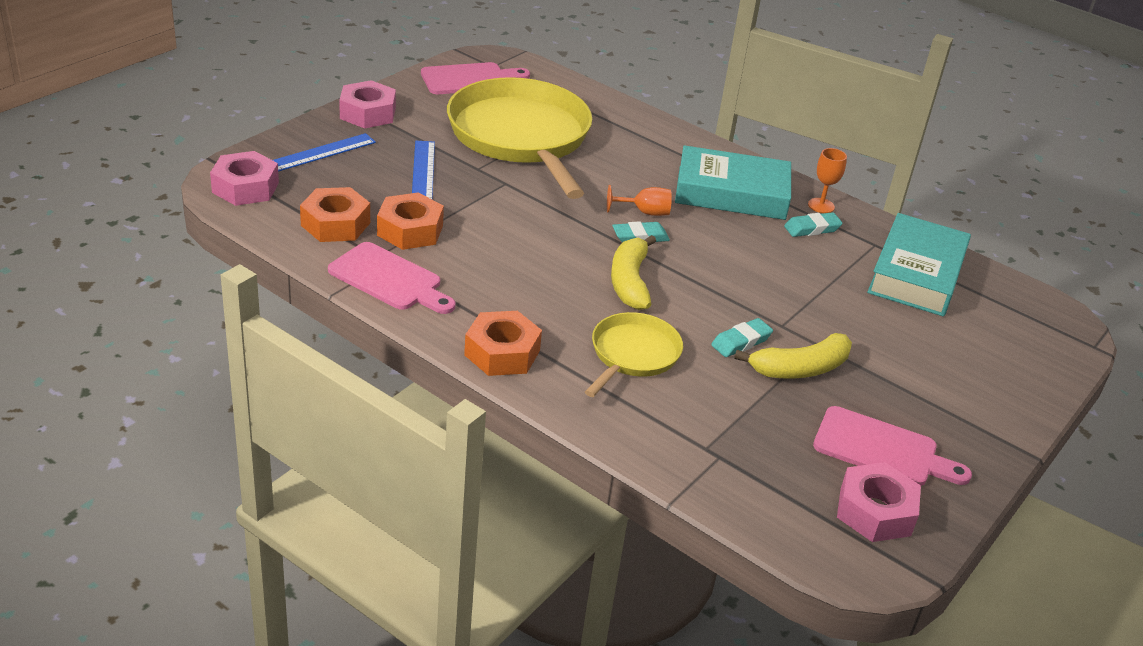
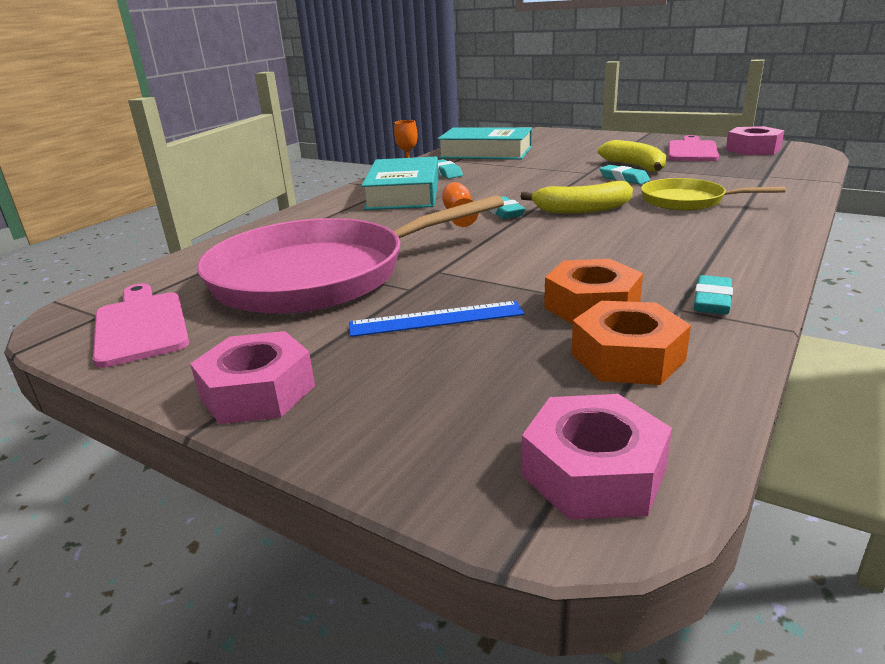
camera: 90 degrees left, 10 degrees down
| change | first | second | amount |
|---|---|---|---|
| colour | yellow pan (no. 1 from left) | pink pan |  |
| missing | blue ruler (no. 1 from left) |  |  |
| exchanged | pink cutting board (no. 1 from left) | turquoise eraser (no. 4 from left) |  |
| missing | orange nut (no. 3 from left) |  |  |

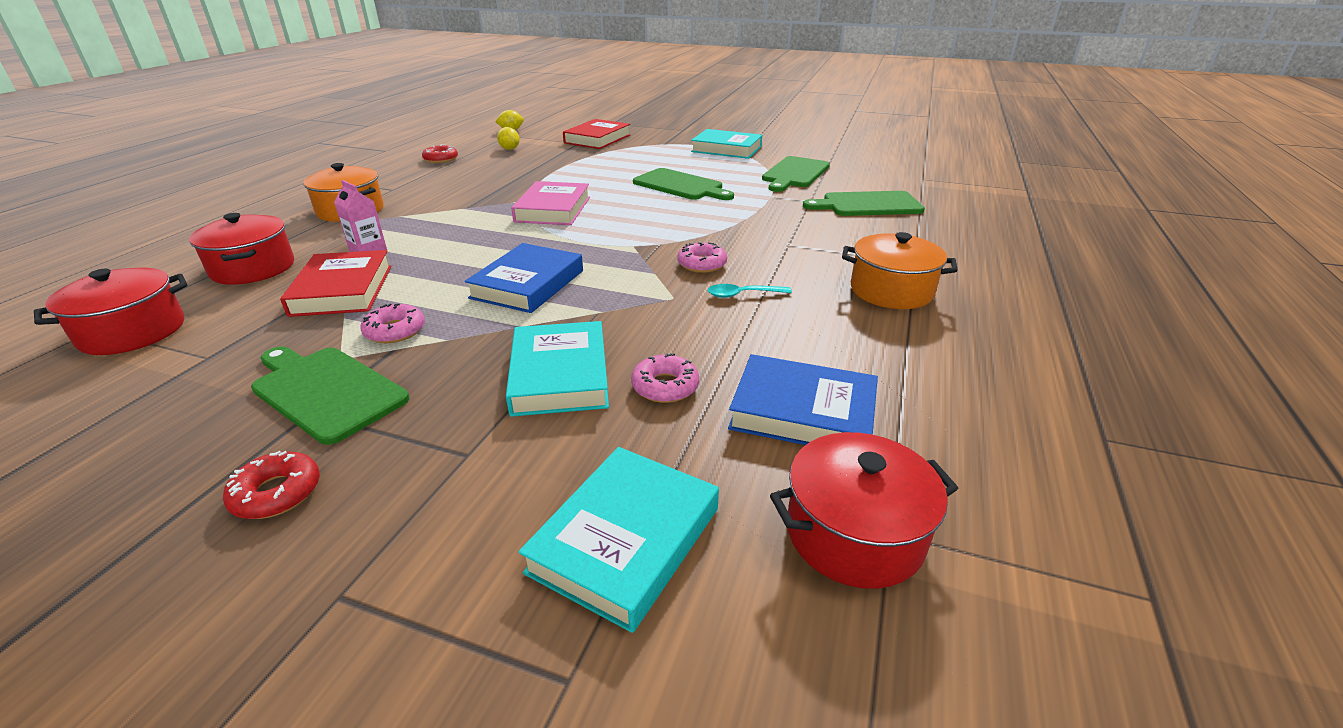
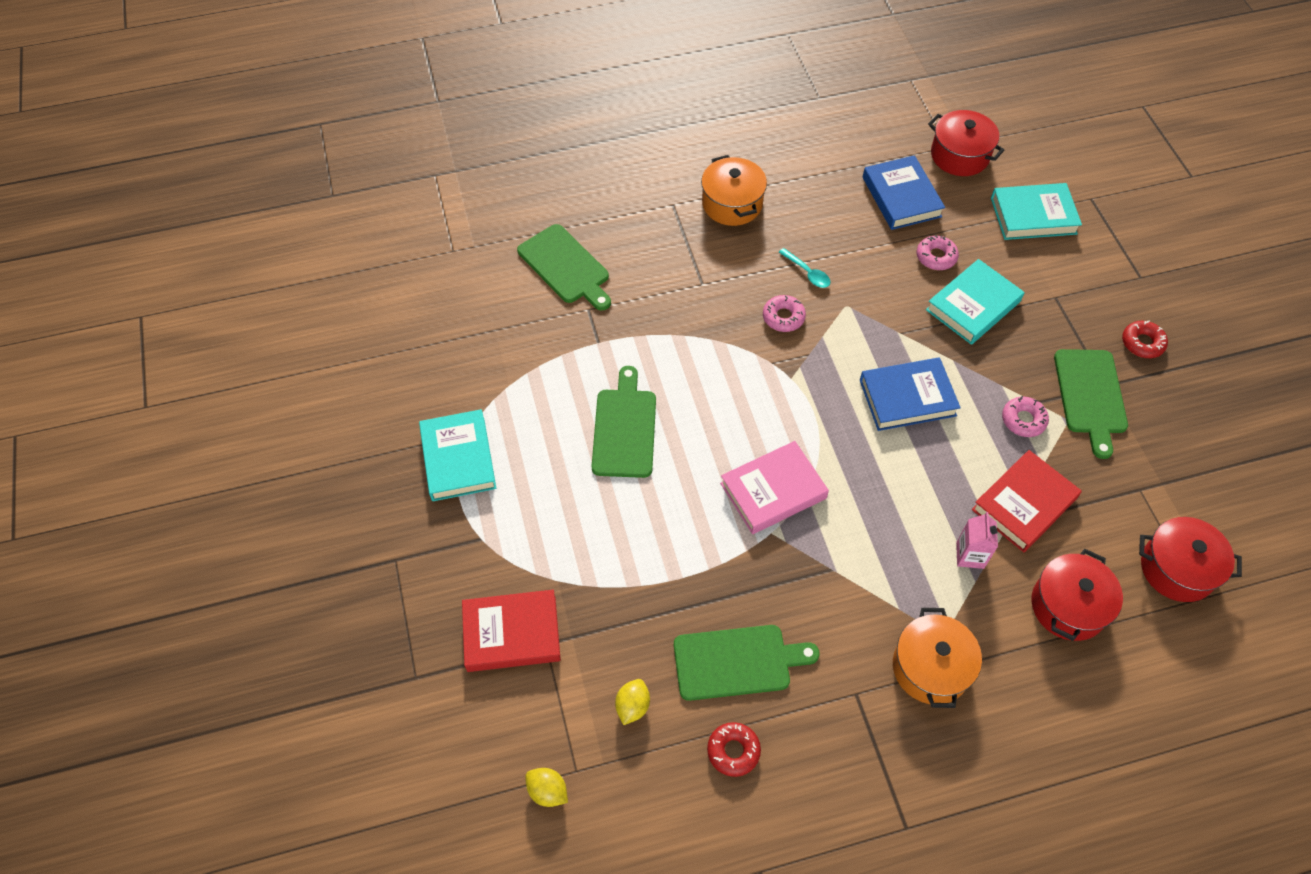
camera: 125 degrees left, 25 degrees up
| change | first | second | amount |
|---|---|---|---|
| relocated | green cutting board (no. 3 from left) |  |  |

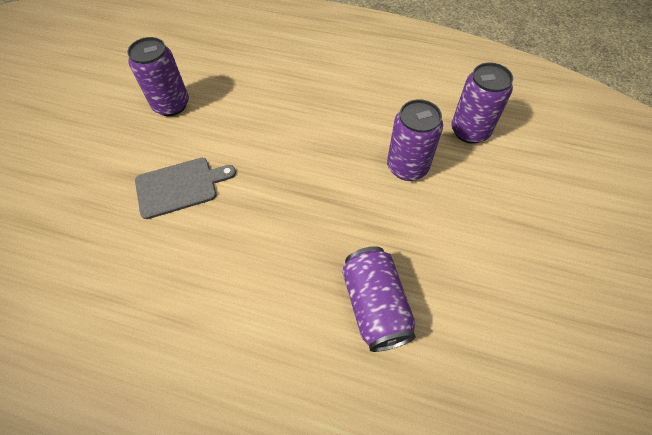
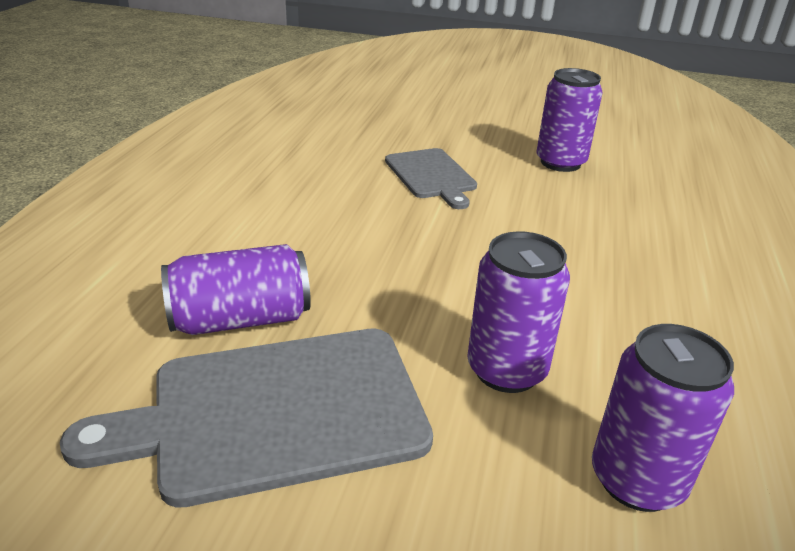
camera: 85 degrees right, 25 degrees down
| change | first | second | amount |
|---|---|---|---|
| appeared |  | grey cutting board (no. 1 from left) |  |

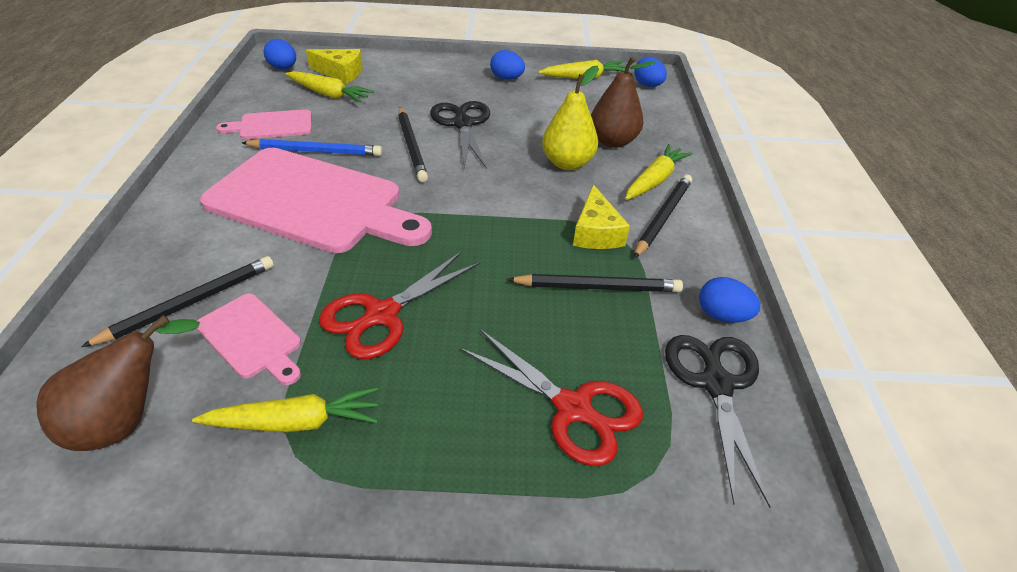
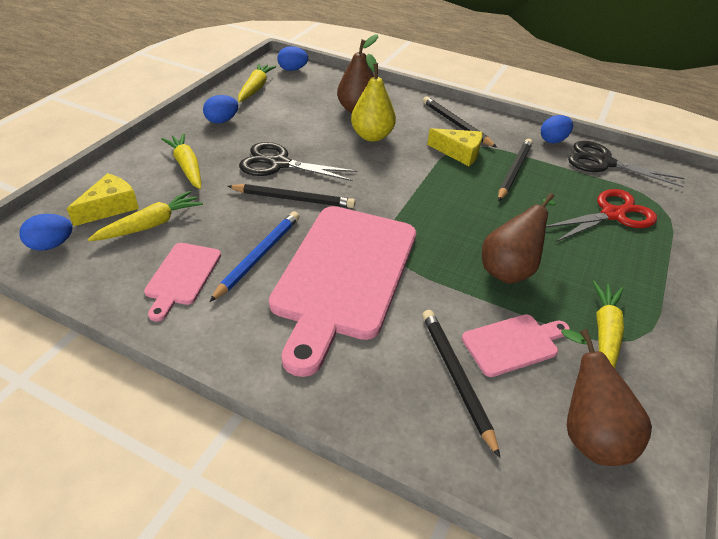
camera: 65 degrees left, 0 degrees up
| change | first | second | amount |
|---|---|---|---|
| relocated | yellow carrot (no. 4 from left in the first image) | yellow carrot (no. 2 from left) |  |
| spun | pink cutting board (no. 3 from left in the first image) | pink cutting board (no. 2 from left) | 150 degrees clockwise |
| exchanged | red scissors (no. 1 from left) | brown pear (no. 2 from left) |  |

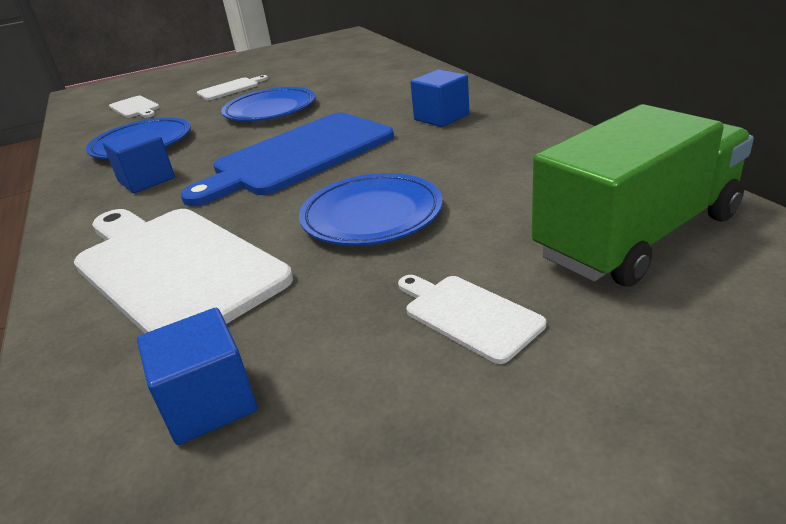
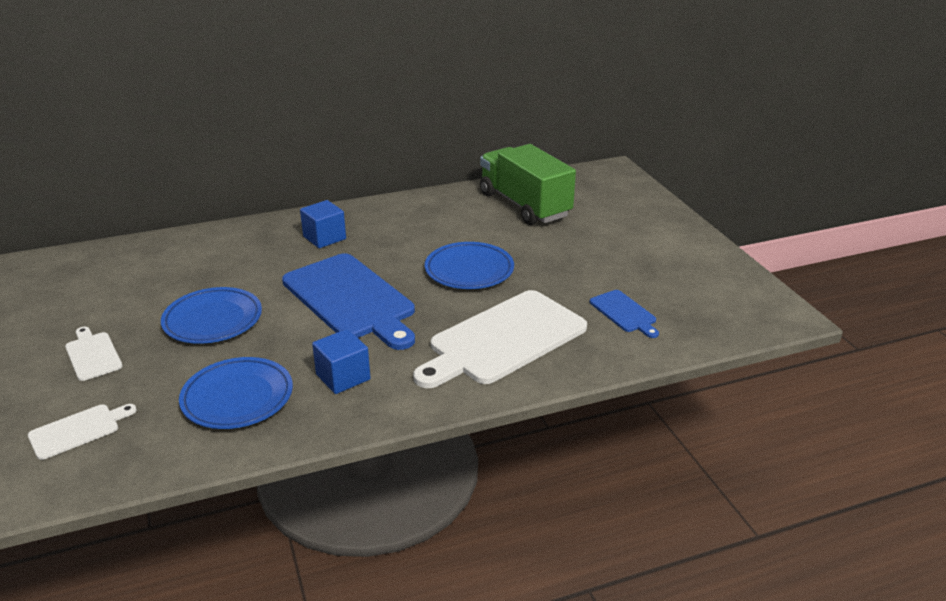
camera: 90 degrees left, 0 degrees up
| change | first | second | amount |
|---|---|---|---|
| missing | white cutting board (no. 4 from left) |  |  |
| exchanged | blue cube (no. 2 from left) | blue cutting board (no. 2 from left) |  |

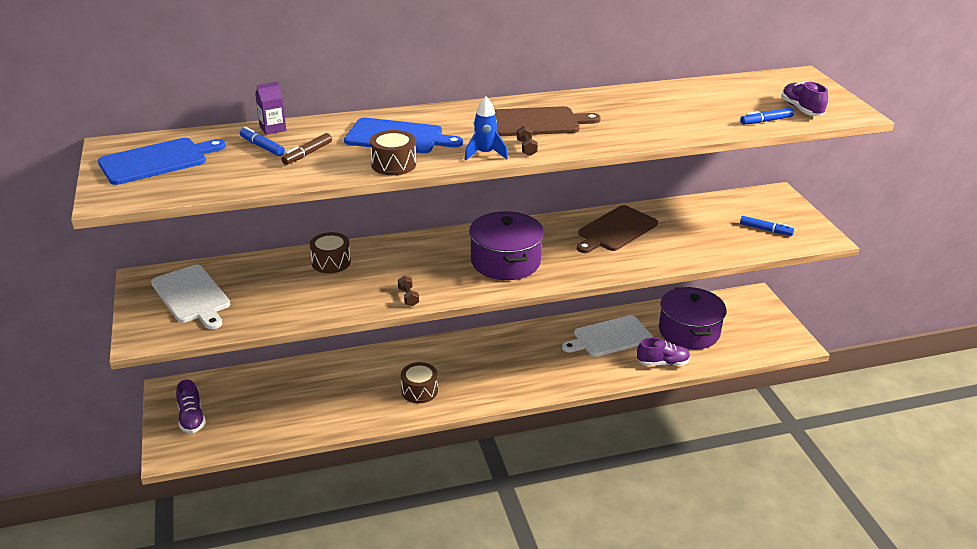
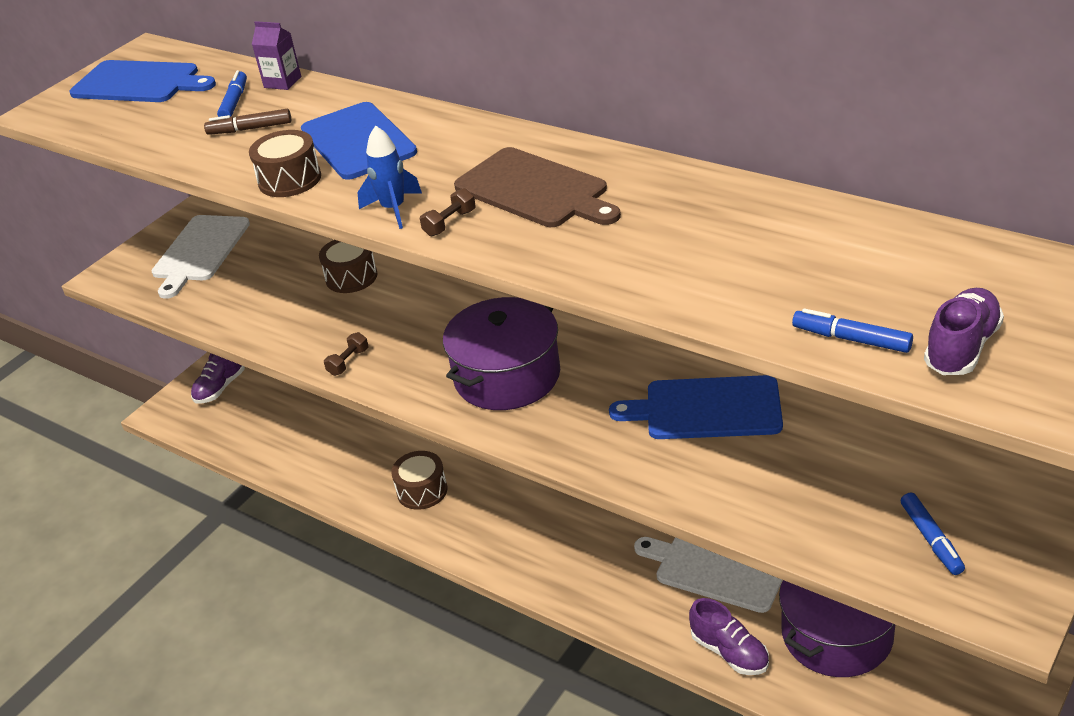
camera: 55 degrees right, 5 degrees up
| change | first | second | amount |
|---|---|---|---|
| colour | brown cutting board (no. 2 from left) | blue cutting board (no. 3 from left) |  |

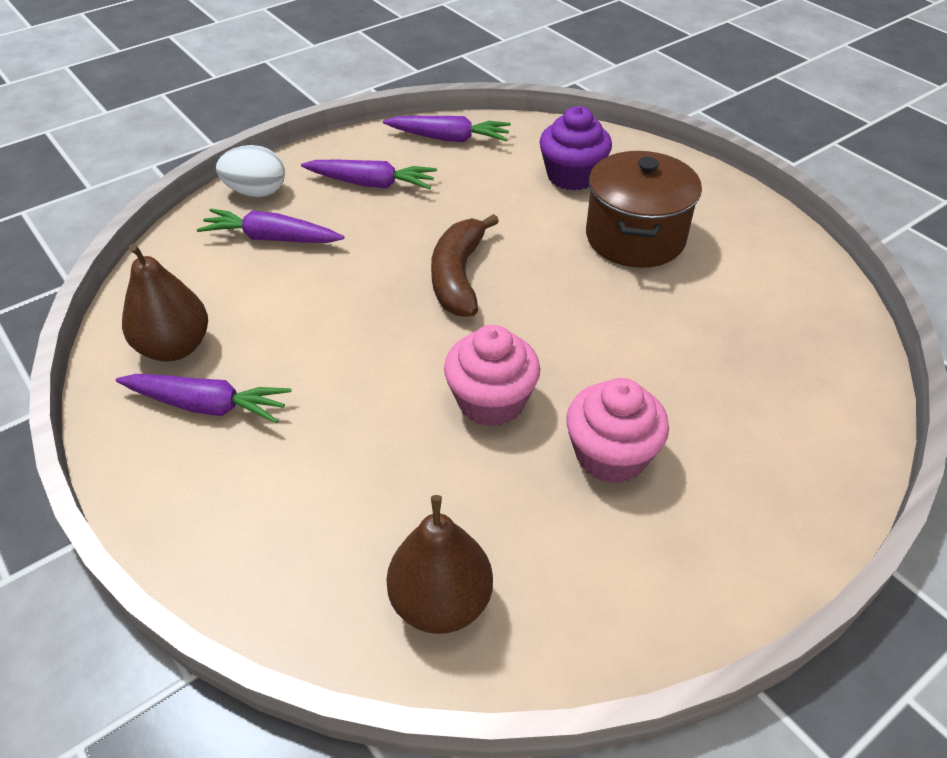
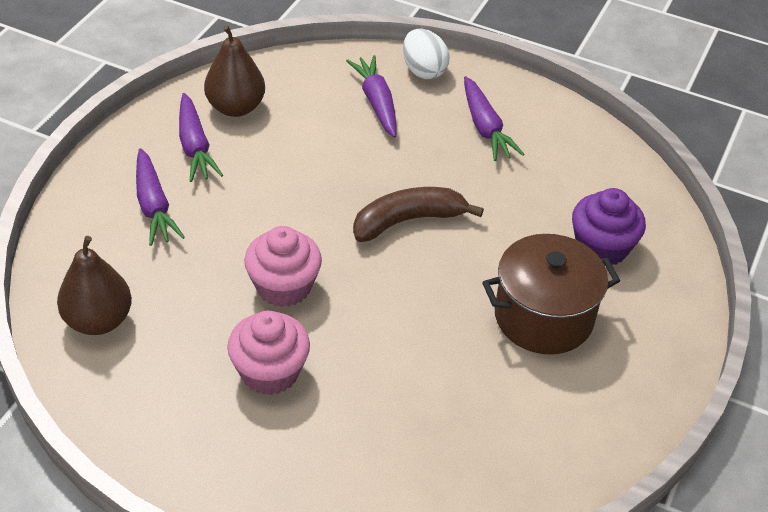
camera: 60 degrees right, 0 degrees up
| change | first | second | amount |
|---|---|---|---|
| relocated | purple carrot (no. 4 from left in the first image) | purple carrot (no. 1 from left) |  |

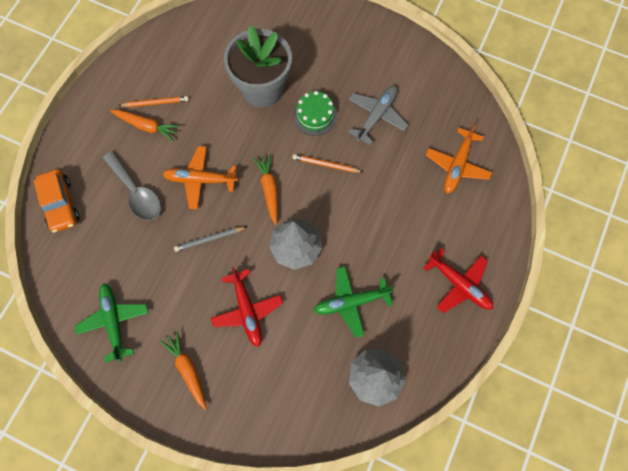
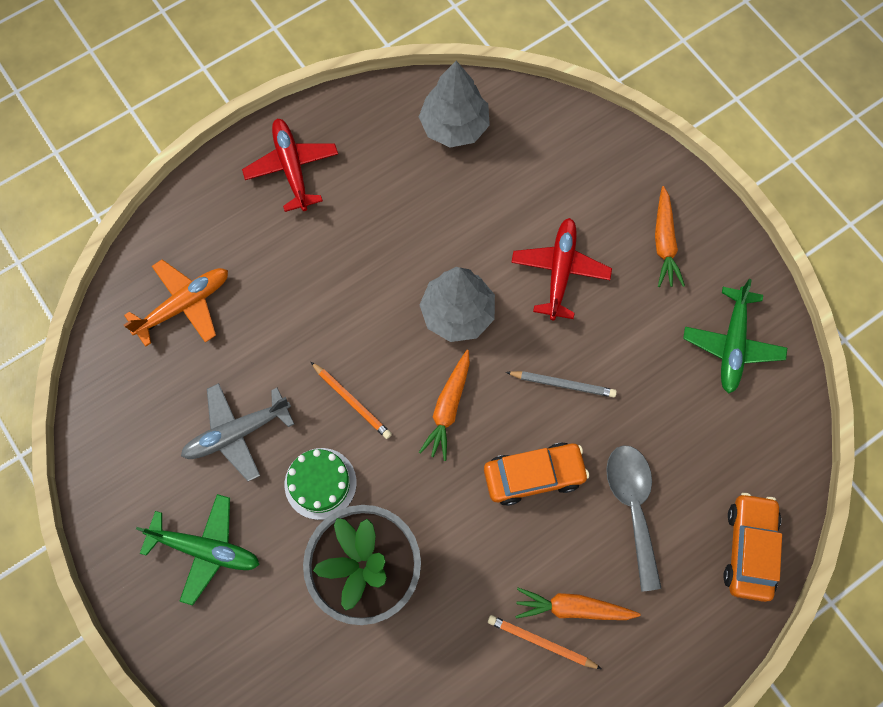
camera: 150 degrees left, 0 degrees up
| change | first | second | amount |
|---|---|---|---|
| spun | orange carrot (no. 1 from left in the first image) | orange carrot (no. 2 from left) | 45 degrees counterclockwise |
| exchanged | orange plane (no. 1 from left) | orange car (no. 1 from left) |  |
| relocated | green plane (no. 2 from left in the first image) | green plane (no. 1 from left) |  |

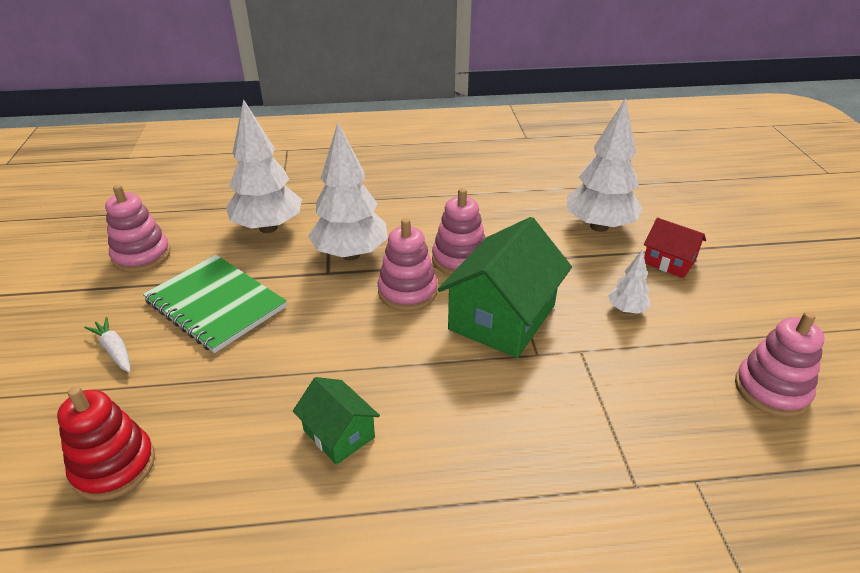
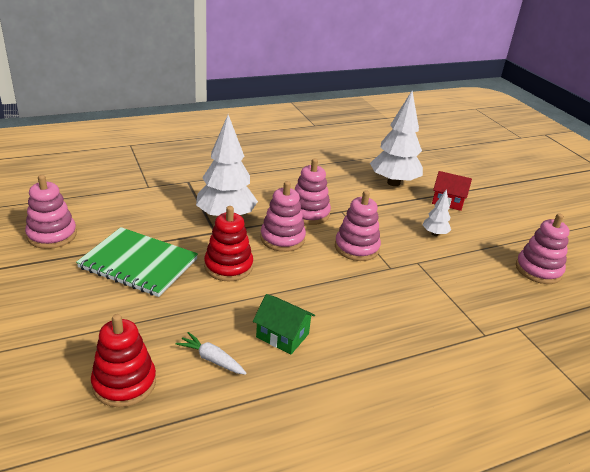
camera: 20 degrees left, 5 degrees down
| change | first | second | amount |
|---|---|---|---|
| missing | white tree (no. 1 from left) |  |  |
| exchanged | green house (no. 2 from left) | pink stacking toy (no. 4 from left) |  |
| relocated | white carrot |  |  |
| appeared |  | red stacking toy (no. 2 from left) |  |

